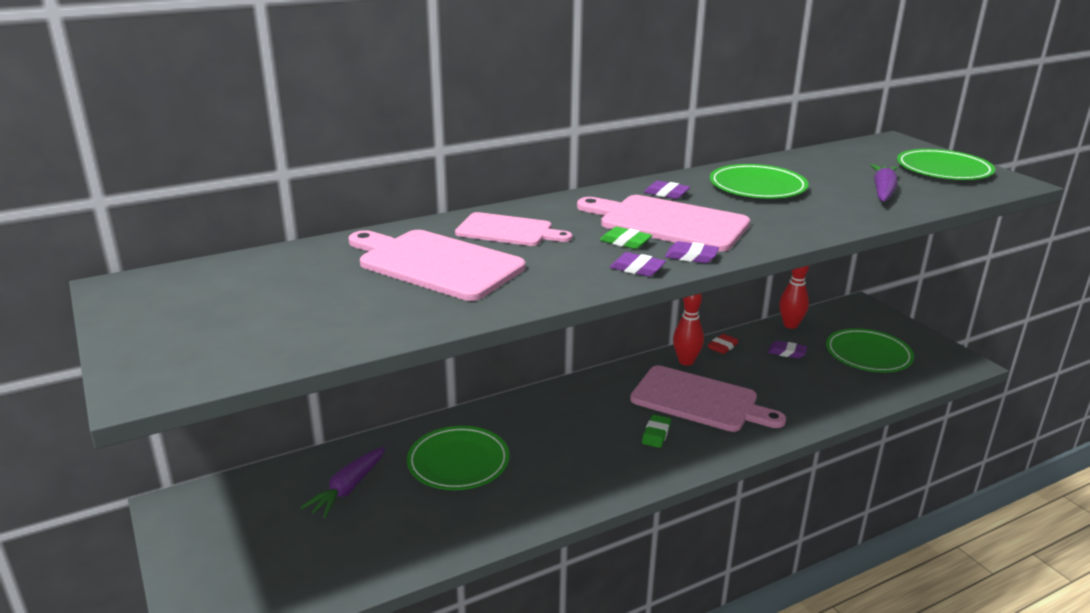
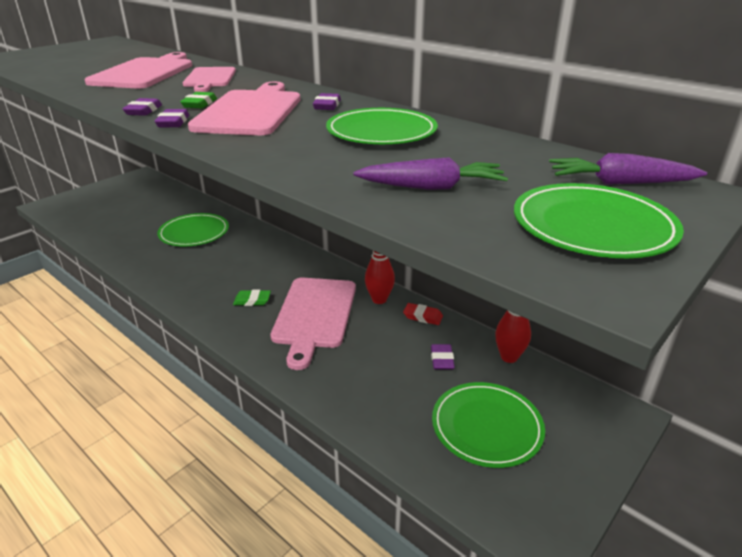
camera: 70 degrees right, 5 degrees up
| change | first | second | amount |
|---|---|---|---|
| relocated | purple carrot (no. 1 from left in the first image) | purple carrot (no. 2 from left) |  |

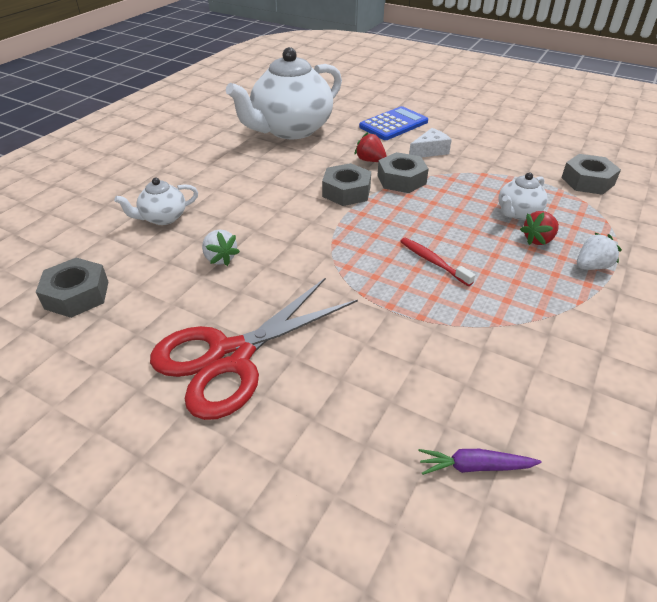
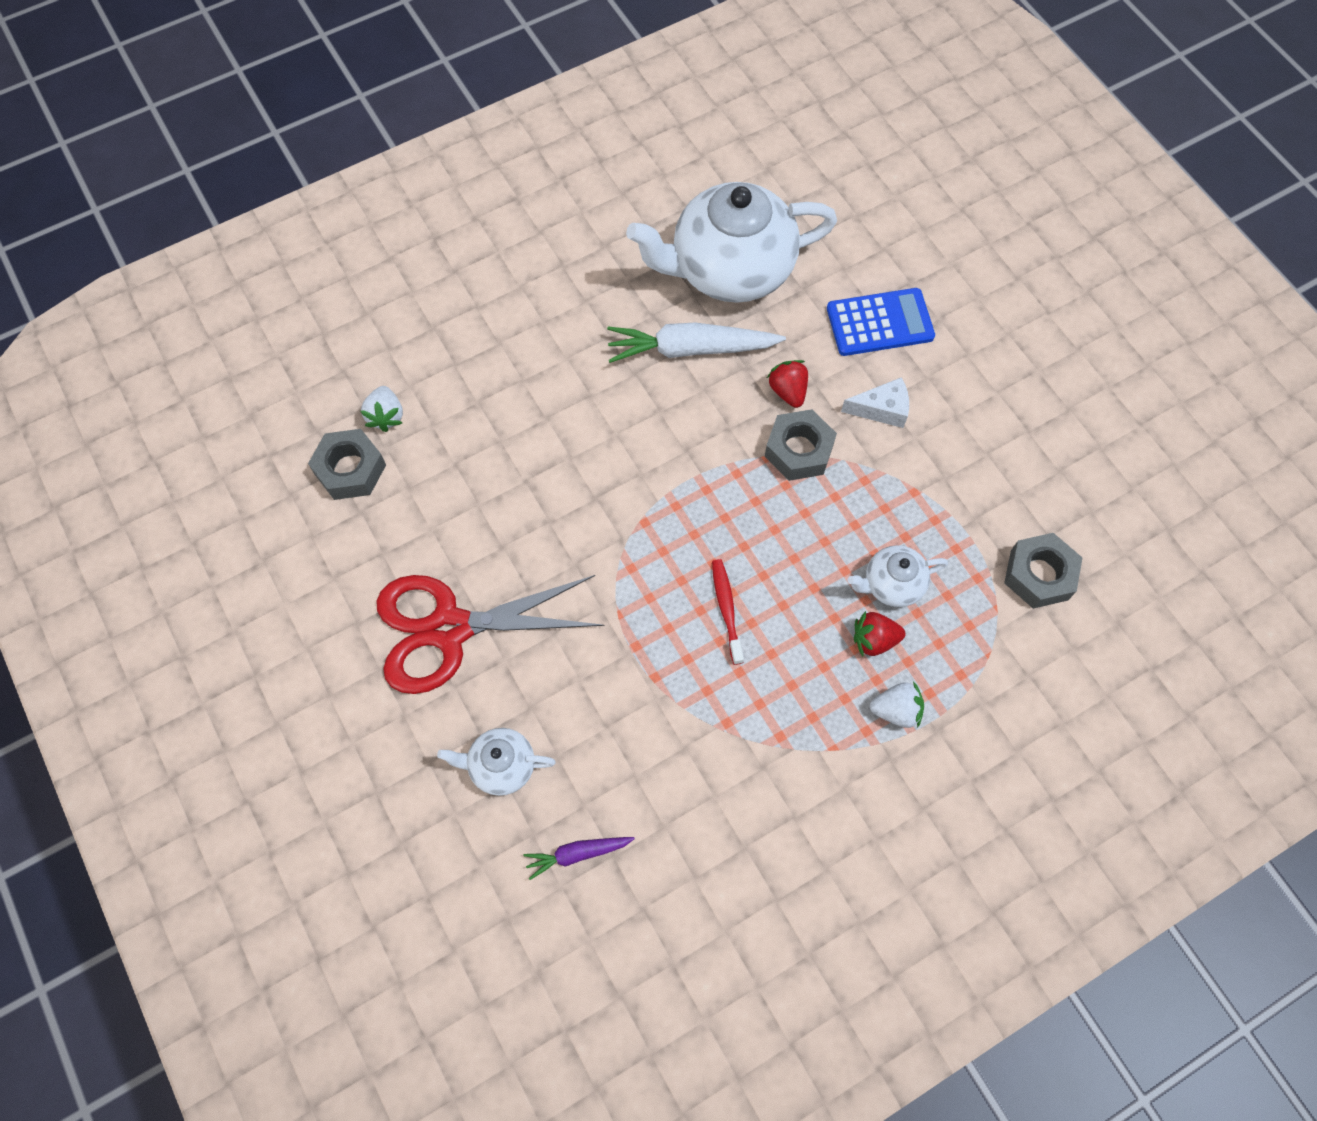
camera: 30 degrees right, 25 degrees up
| change | first | second | amount |
|---|---|---|---|
| missing | grey nut (no. 2 from left) |  |  |
| relocated | white teapot (no. 1 from left) |  |  |
| relocated | white strawberry (no. 1 from left) |  |  |
| spun | purple carrot |  | 45 degrees counterclockwise |
| appeared |  | white carrot |  |

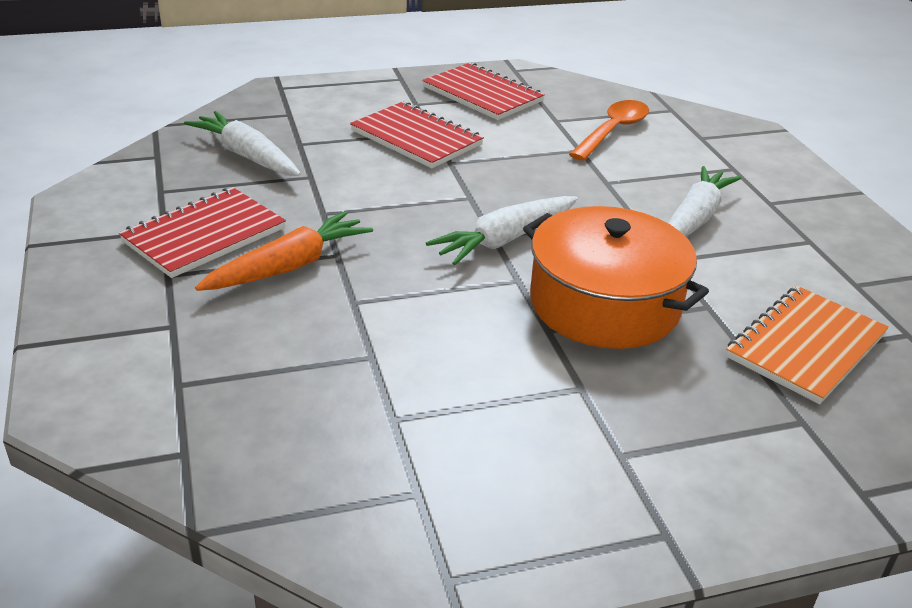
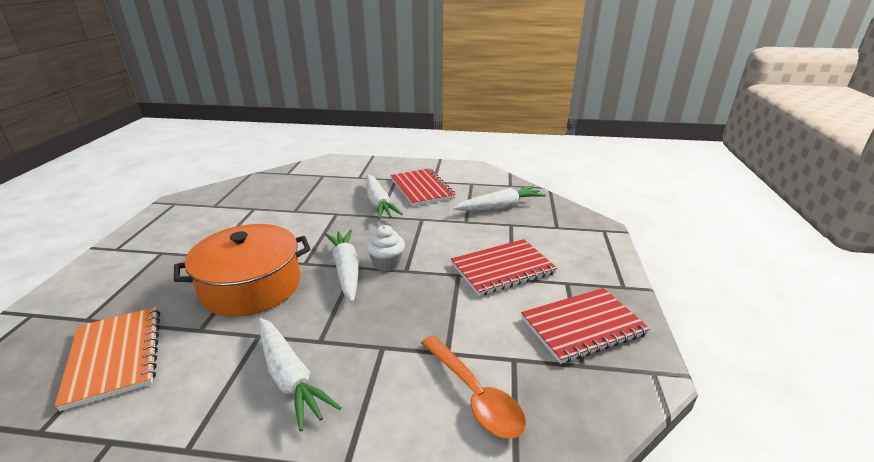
camera: 115 degrees right, 5 degrees down
| change | first | second | amount |
|---|---|---|---|
| colour | orange carrot | white carrot (no. 3 from left) |  |
| appeared |  | white cupcake |  |

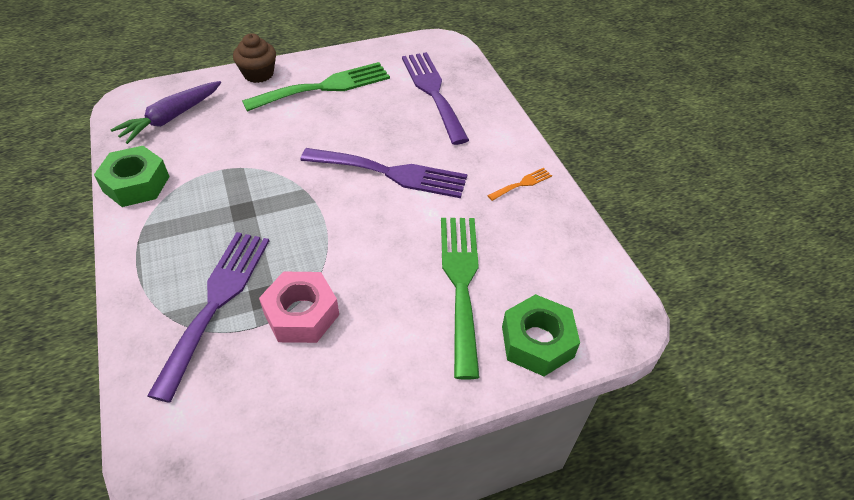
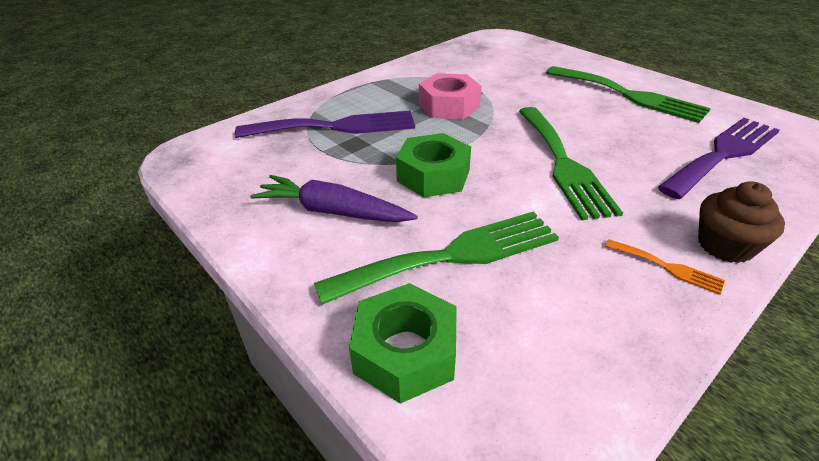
camera: 70 degrees right, 10 degrees down
| change | first | second | amount |
|---|---|---|---|
| relocated | brown cupcake |  |  |
| relocated | purple carrot |  |  |
| relocated | green nut (no. 1 from left in the first image) | green nut (no. 2 from left) |  |
| colour | purple fork (no. 2 from left) | green fork (no. 2 from left) |  |
| relocated | pink nut |  |  |

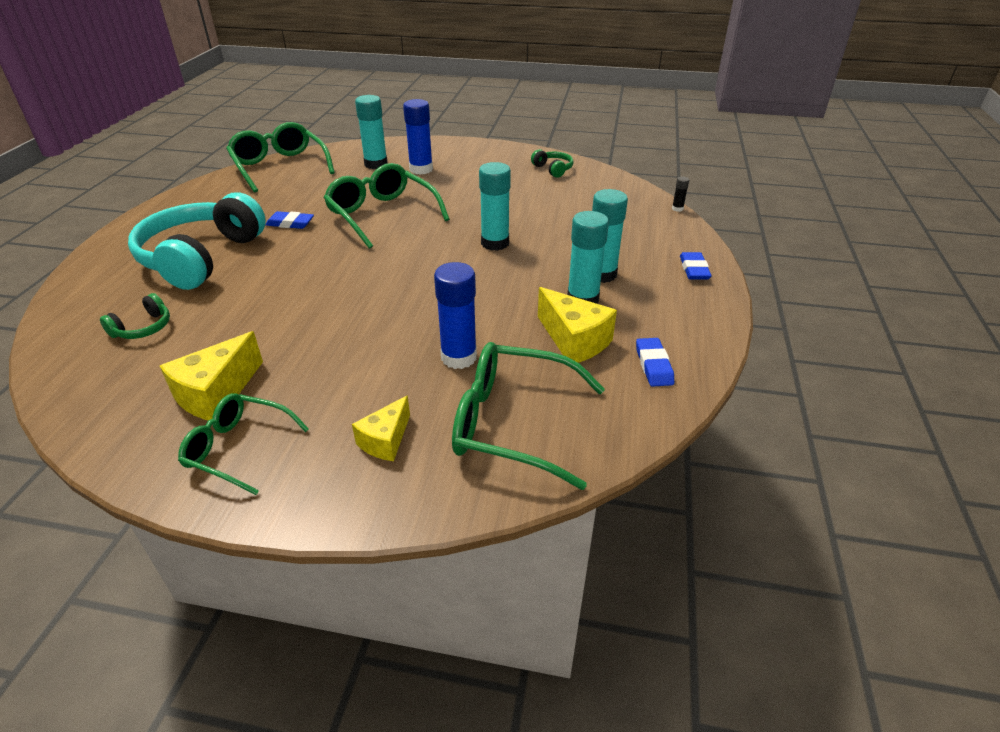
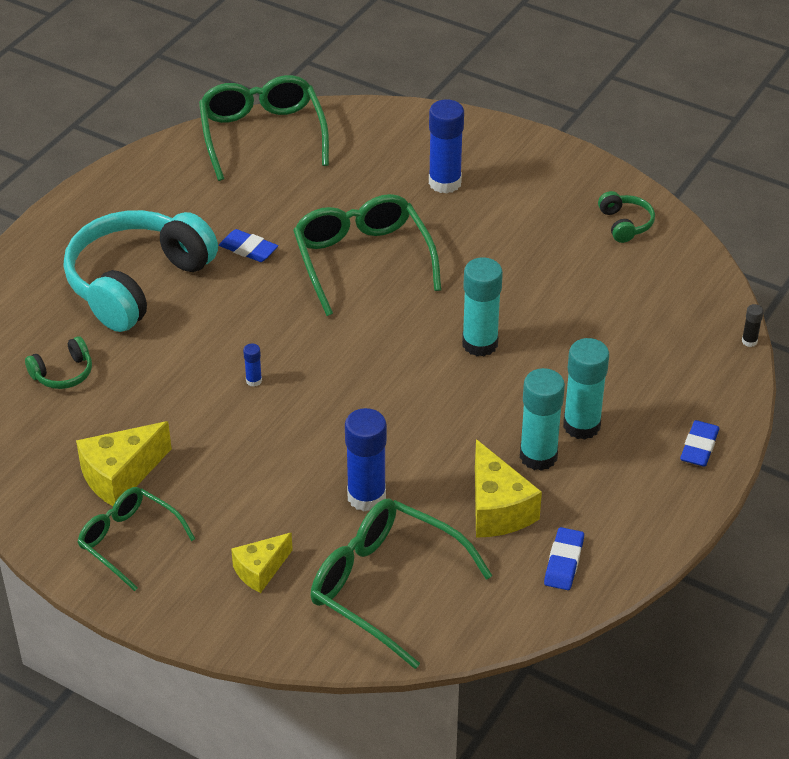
camera: 20 degrees right, 5 degrees up
| change | first | second | amount |
|---|---|---|---|
| missing | turquoise glue stick (no. 1 from left) |  |  |
| appeared |  | blue glue stick (no. 1 from left) |  |

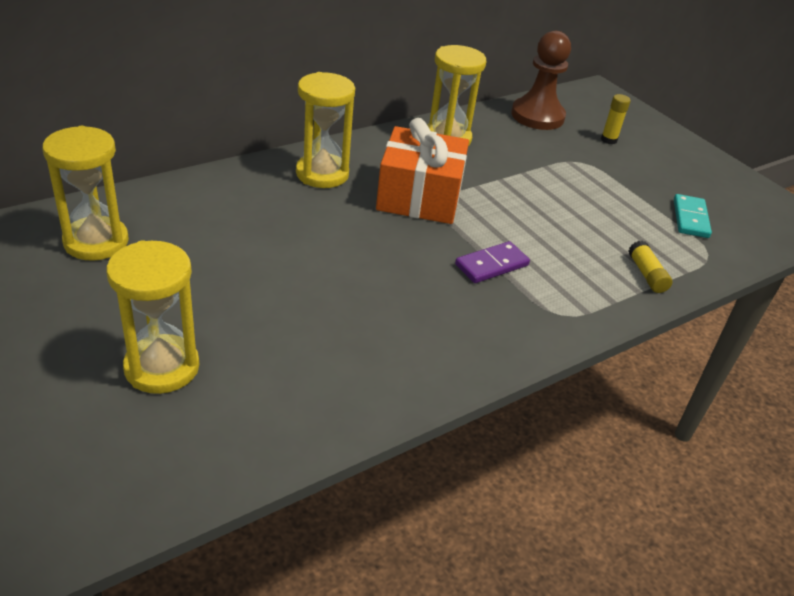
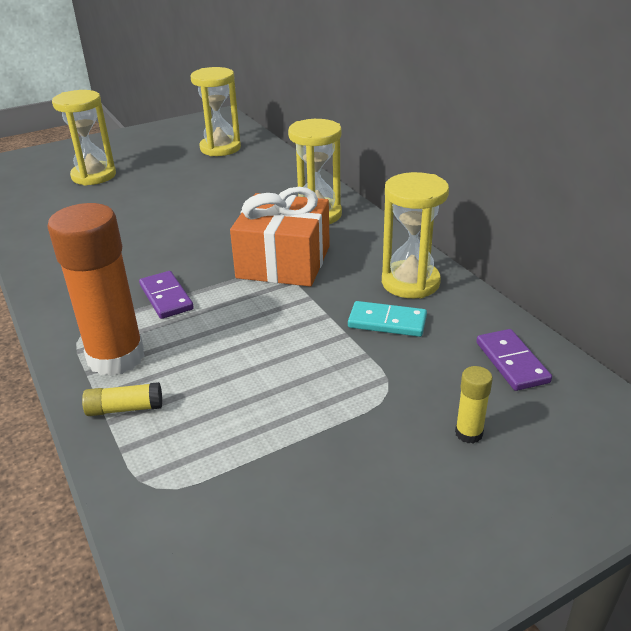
camera: 100 degrees right, 5 degrees down
| change | first | second | amount |
|---|---|---|---|
| exchanged | brown pawn | purple domino (no. 2 from left) |  |
| relocated | turquoise domino |  |  |
| appeared |  | orange glue stick |  |

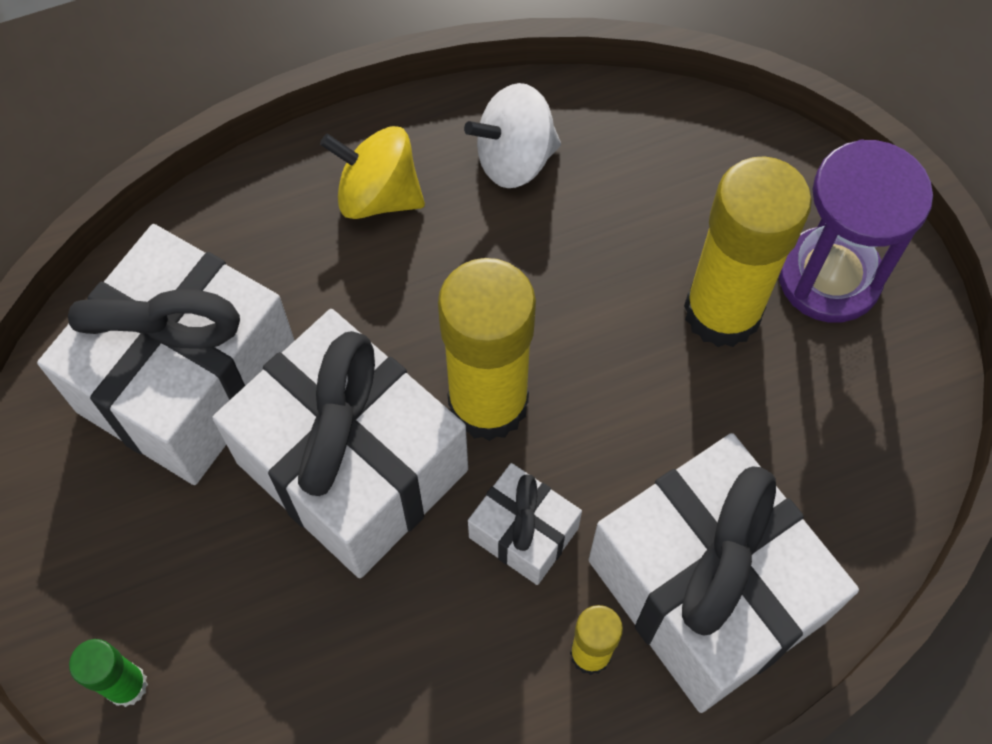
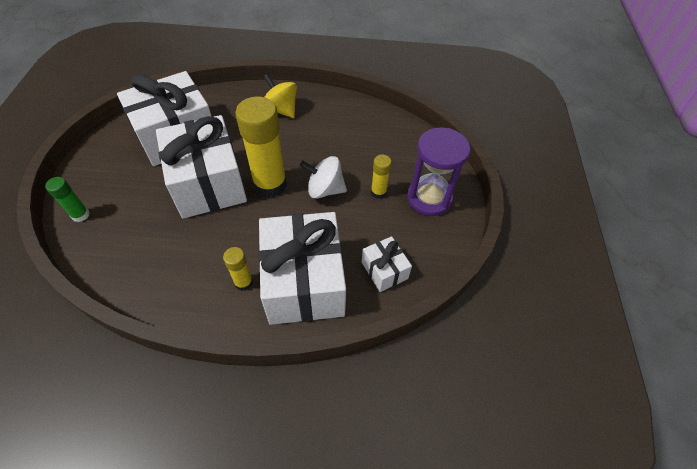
camera: 25 degrees right, 10 degrees down
| change | first | second | amount |
|---|---|---|---|
| relocated | white spinning top |  |  |
| size | yellow glue stick (no. 3 from left) |  | x0.48 |
| relocated | white gift (no. 3 from left in the first image) | white gift (no. 4 from left) |  |

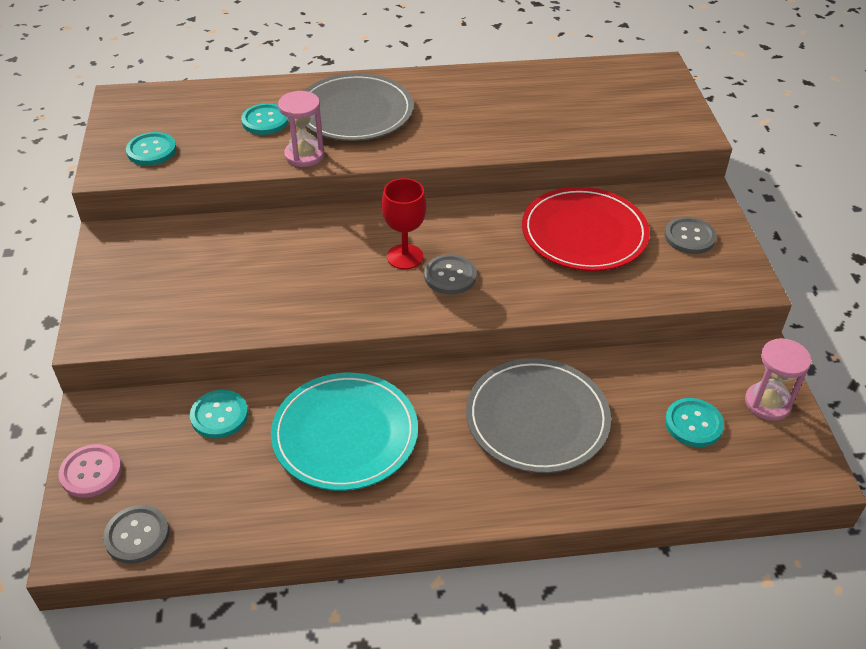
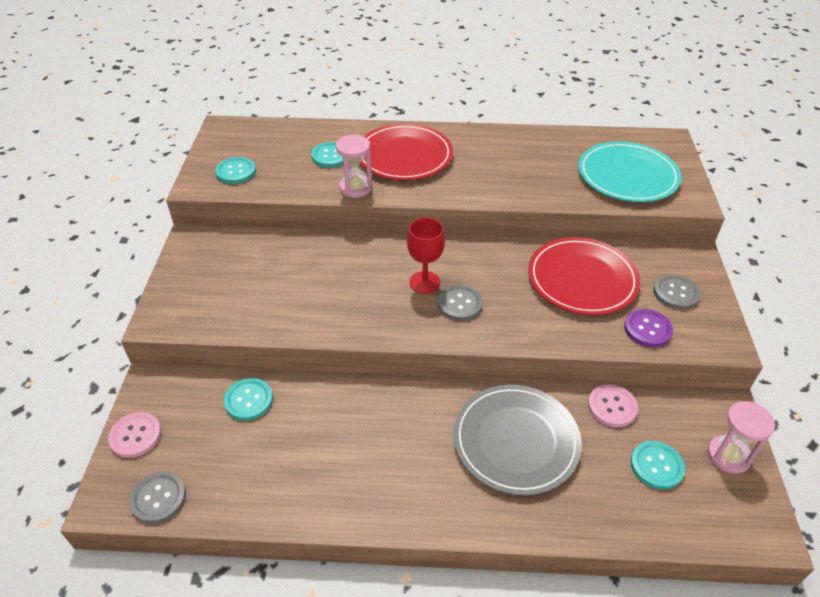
camera: 10 degrees right, 0 degrees up
| change | first | second | amount |
|---|---|---|---|
| colour | grey plate (no. 1 from left) | red plate (no. 1 from left) |  |
| relocated | turquoise plate |  |  |
| appeared |  | purple button |  |
| appeared |  | pink button (no. 2 from left) |  |

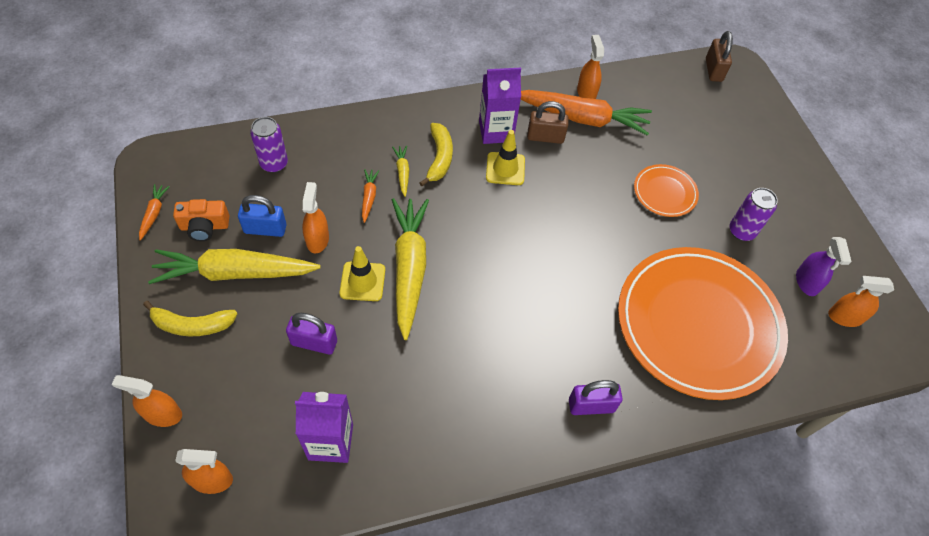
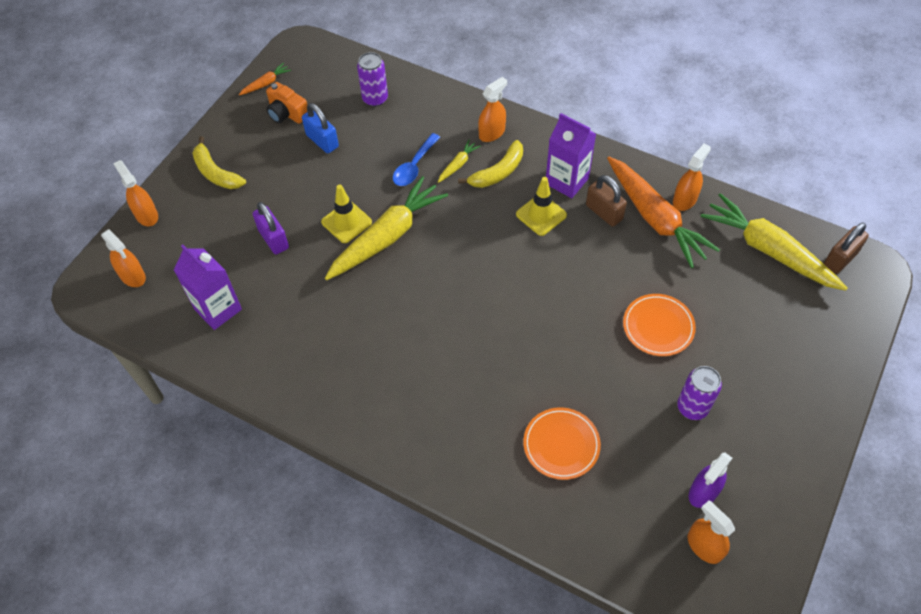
camera: 50 degrees right, 0 degrees up
| change | first | second | amount |
|---|---|---|---|
| exchanged | orange carrot (no. 2 from left) | blue spoon |  |
| relocated | orange spray bottle (no. 3 from left) |  |  |
| size | orange plate (no. 2 from left in the first image) | orange plate (no. 1 from left) | x0.43 |
| relocated | yellow carrot (no. 1 from left in the first image) | yellow carrot (no. 3 from left) |  |
| missing | purple padlock (no. 2 from left) |  |  |

